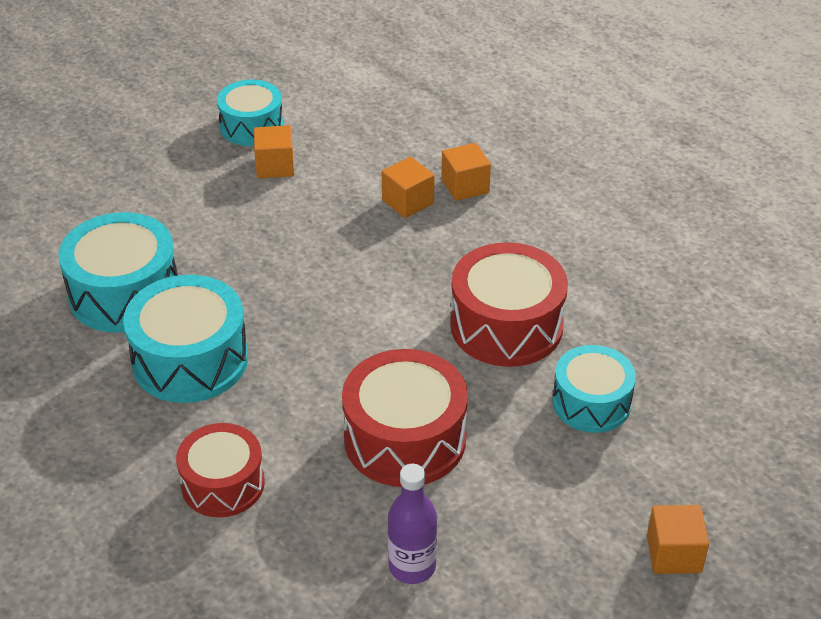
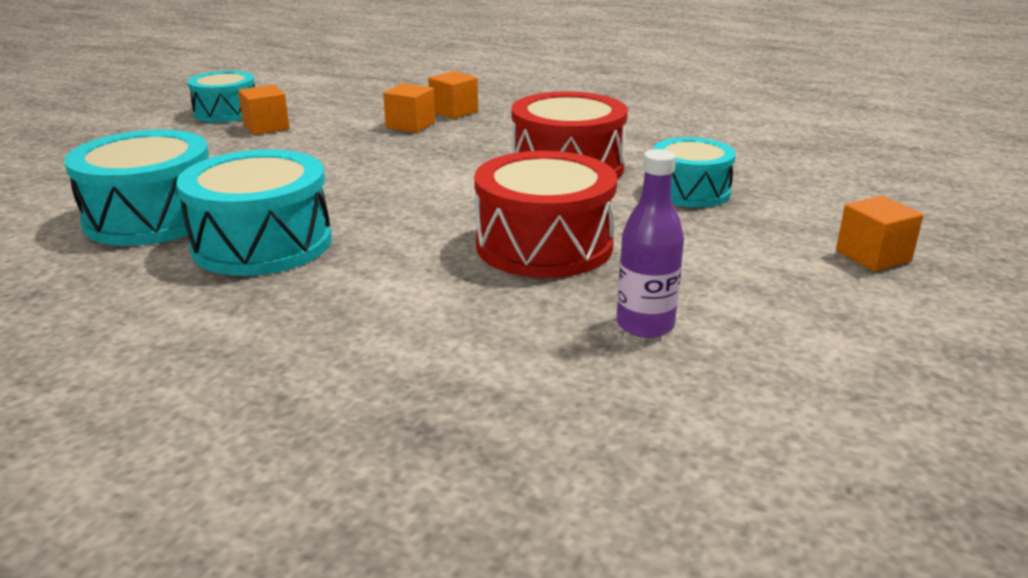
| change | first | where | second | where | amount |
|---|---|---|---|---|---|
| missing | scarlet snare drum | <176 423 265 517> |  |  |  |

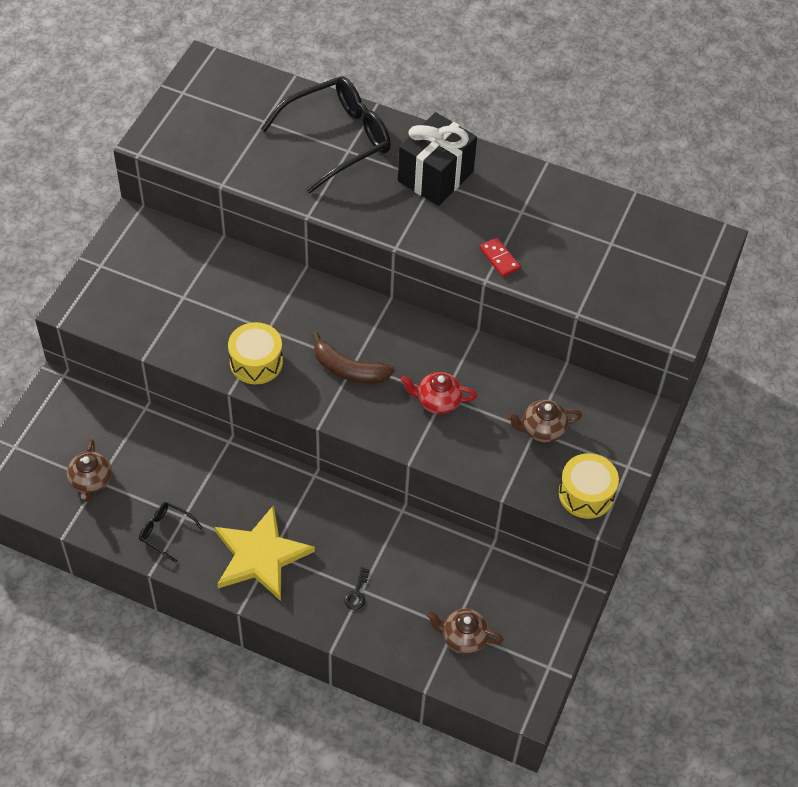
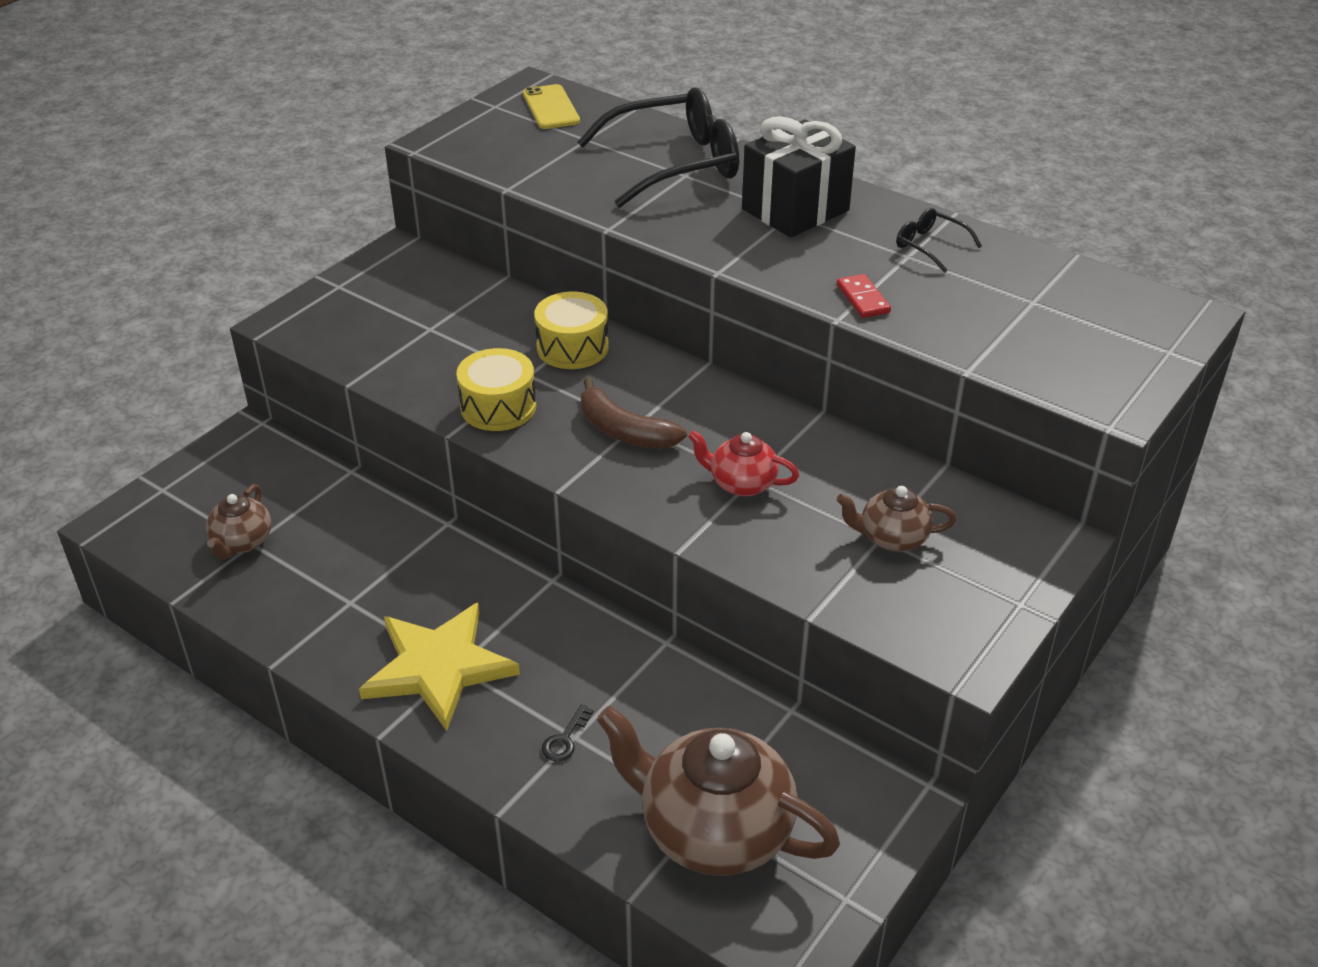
| change | first | where | second | where | amount |
|---|---|---|---|---|---|
| relocated | golden snare drum | <559 453 619 519> |  | <534 292 608 369> |  |
| relocated | black glasses | <139 502 203 563> |  | <896 208 982 273> |  |
| size | brown teapot | <426 609 504 655> |  | <596 706 840 876> | x1.98 |
| appeared |  |  | golden phone | <523 84 580 129> |  |

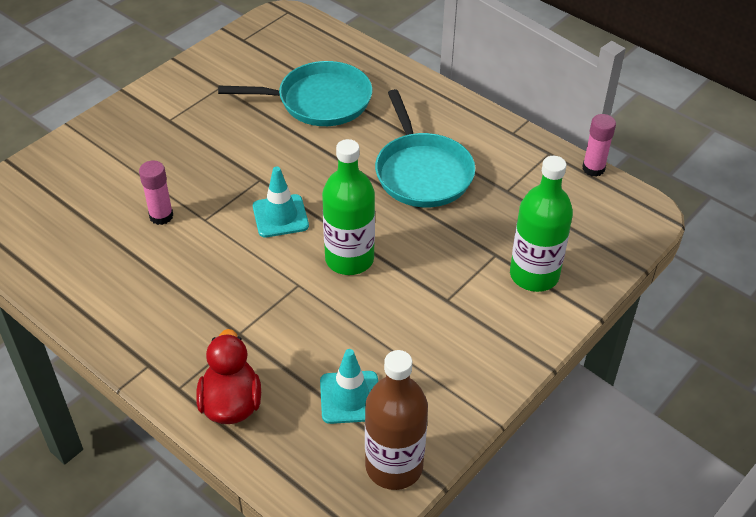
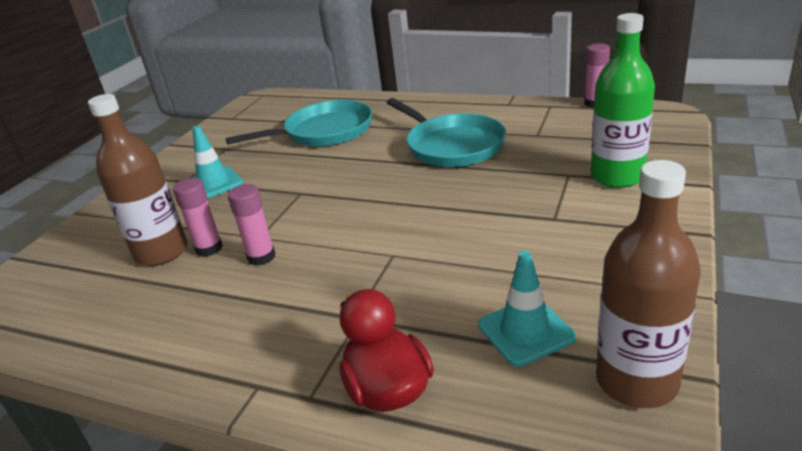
| change | first | where | second | where | amount |
|---|---|---|---|---|---|
| missing | emerald bottle | <322 139 375 275> |  |  |  |
| relocated | turquoise road cone | <253 166 309 237> |  | <193 126 244 199> |  |
| appeared |  |  | brown bottle | <88 94 188 266> |  |
| appeared |  |  | rosy stick of glue | <228 184 275 266> |  |

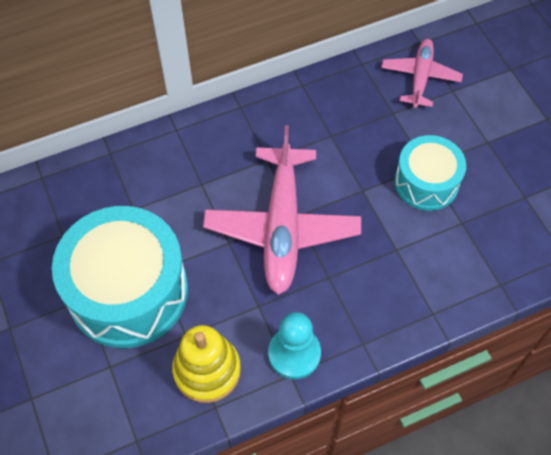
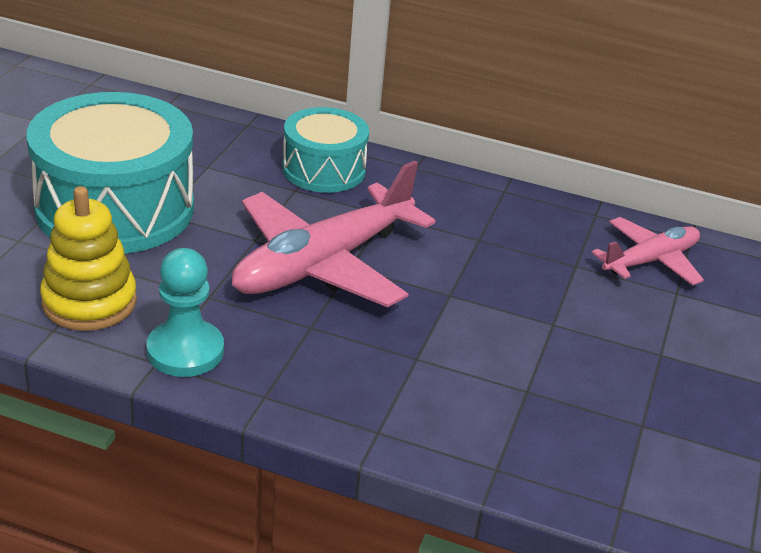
| change | first | where | second | where | amount |
|---|---|---|---|---|---|
| relocated | turquoise snare drum | <394 135 466 211> |  | <283 107 369 193> |  |

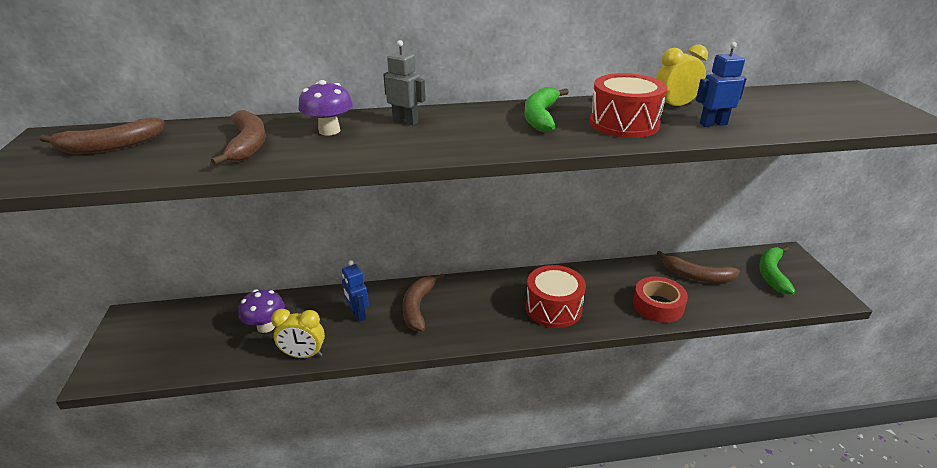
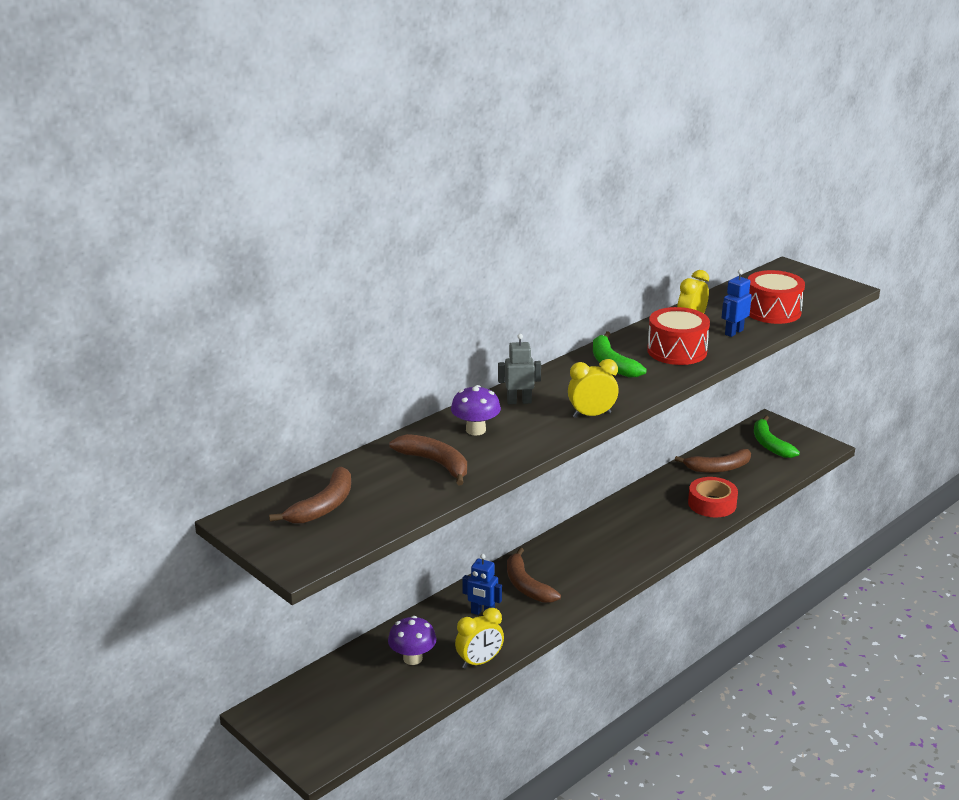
| change | first | where | second | where | amount |
|---|---|---|---|---|---|
| relocated | scarlet snare drum | <526 265 586 328> |  | <748 270 805 324> |  |
| appeared |  |  | golden bedside clock | <568 359 619 418> |  |

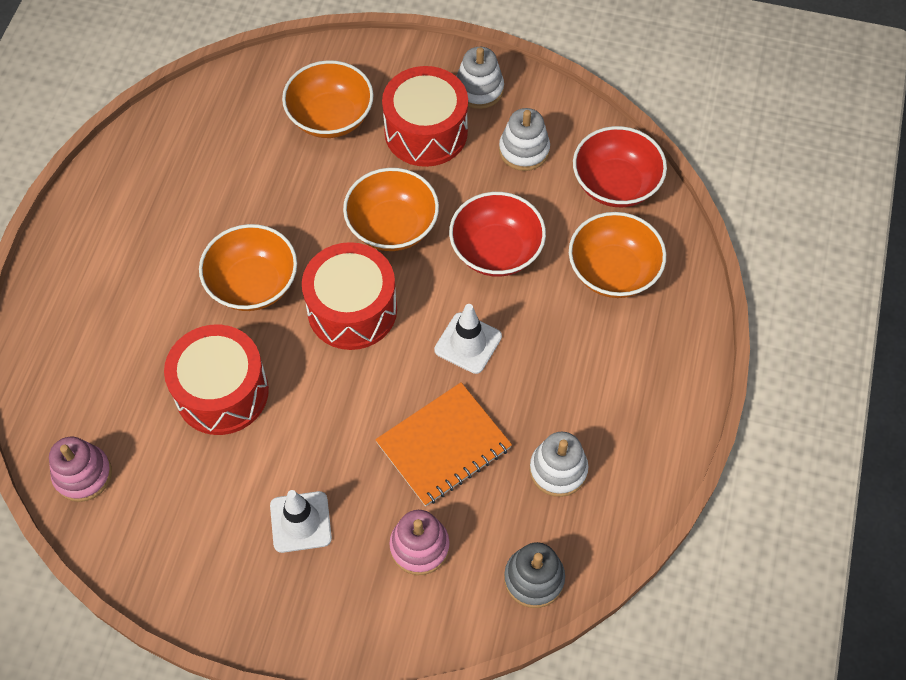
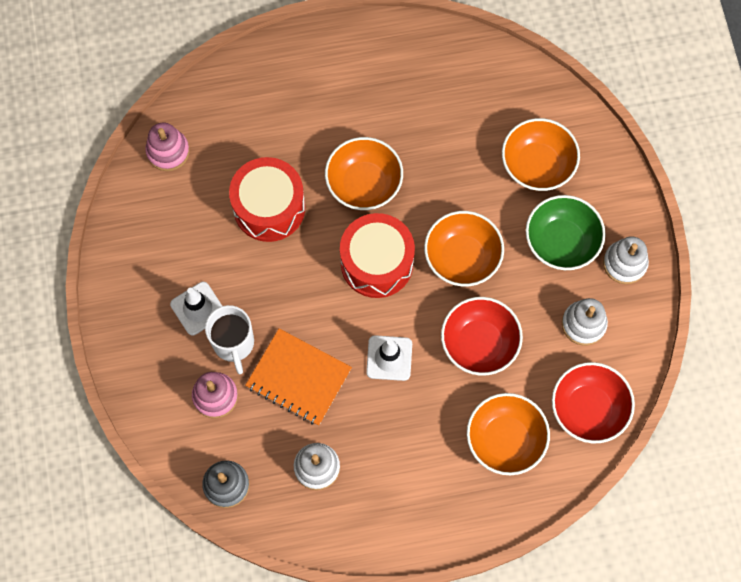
| change | first | where | second | where | amount |
|---|---|---|---|---|---|
| exchanged | scarlet snare drum | <382 66 468 167> | emerald bowl | <526 195 606 270> |  |
| appeared |  |  | snow-white mug | <205 305 254 374> |  |

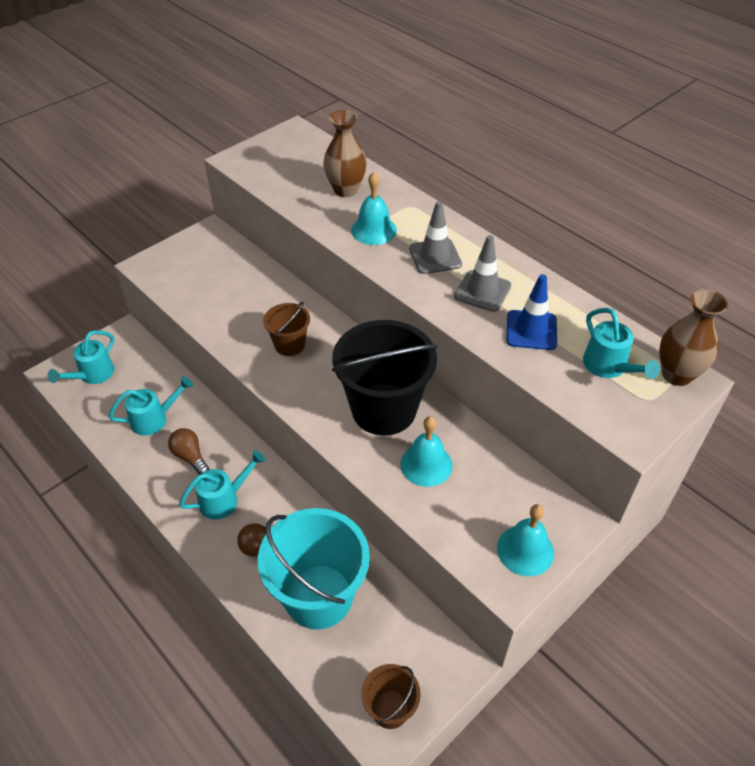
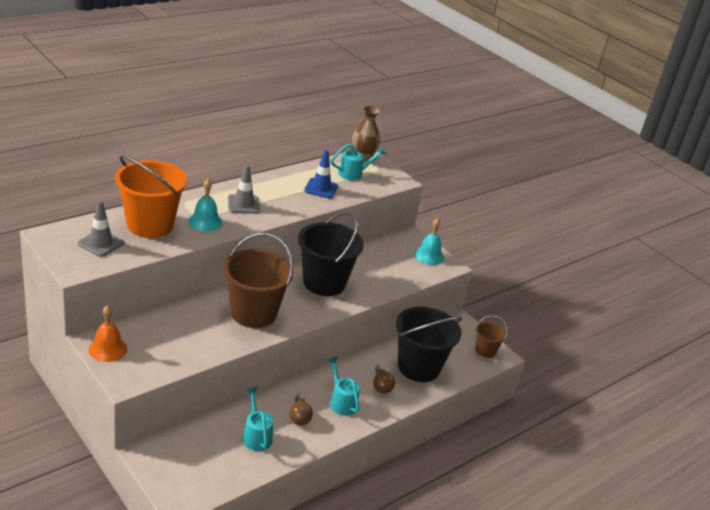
| change | first | where | second | where | amount |
|---|---|---|---|---|---|
| exchanged | brown tall vase | <323 110 367 197> | orange pail | <115 155 187 238> |  |
| relocated | grey road cone | <454 235 511 312> |  | <78 200 124 257> |  |
| size | brown pail | <263 302 310 356> |  | <223 233 294 328> | x2.00 |
| missing | turquoise watering pot | <48 330 114 384> |  |  |  |
| missing | turquoise school bell | <400 416 453 487> |  |  |  |
| spun | brown bulb | <168 428 209 475> |  | <289 394 313 425> | 60 degrees counterclockwise |
| colour | turquoise pail | <258 508 370 629> | black pail | <396 307 462 382> |  |
| appeared |  |  | orange school bell | <88 305 127 362> |  |

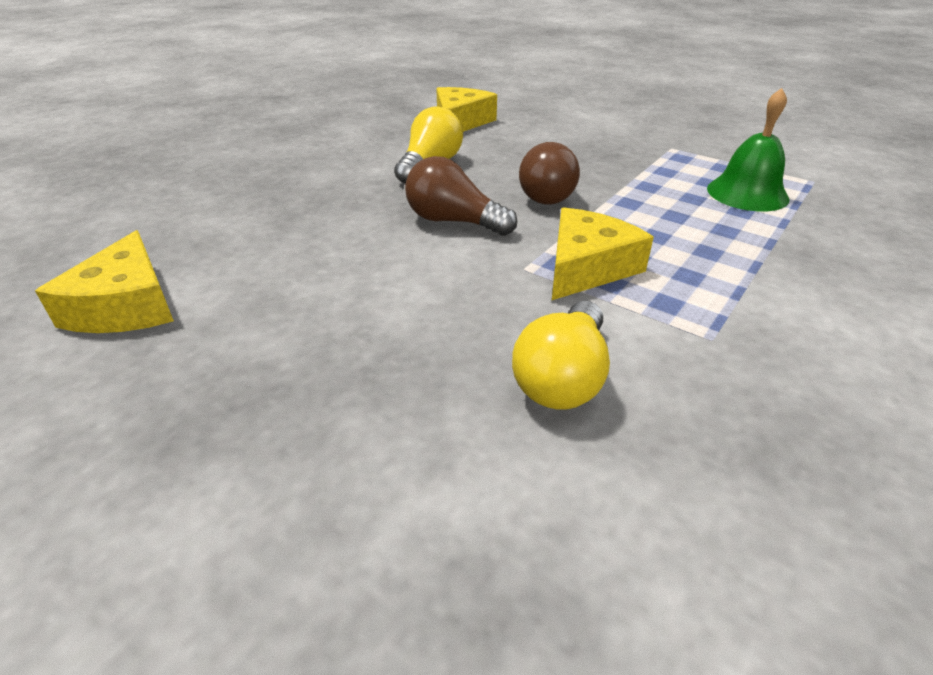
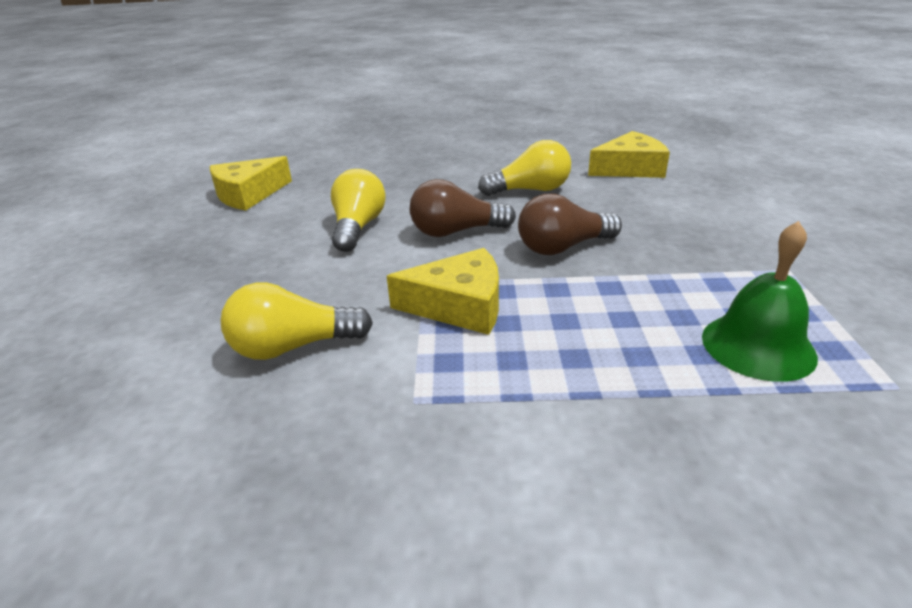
| change | first | where | second | where | amount |
|---|---|---|---|---|---|
| spun | brown bulb | <405 156 517 236> |  | <410 179 516 237> | 90 degrees counterclockwise |
| appeared |  |  | golden bulb | <331 169 386 252> |  |

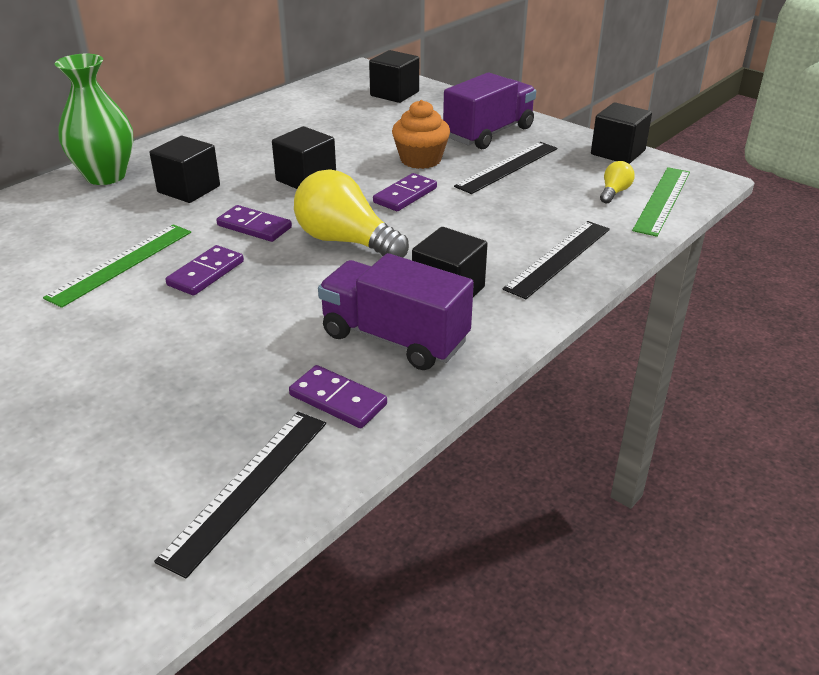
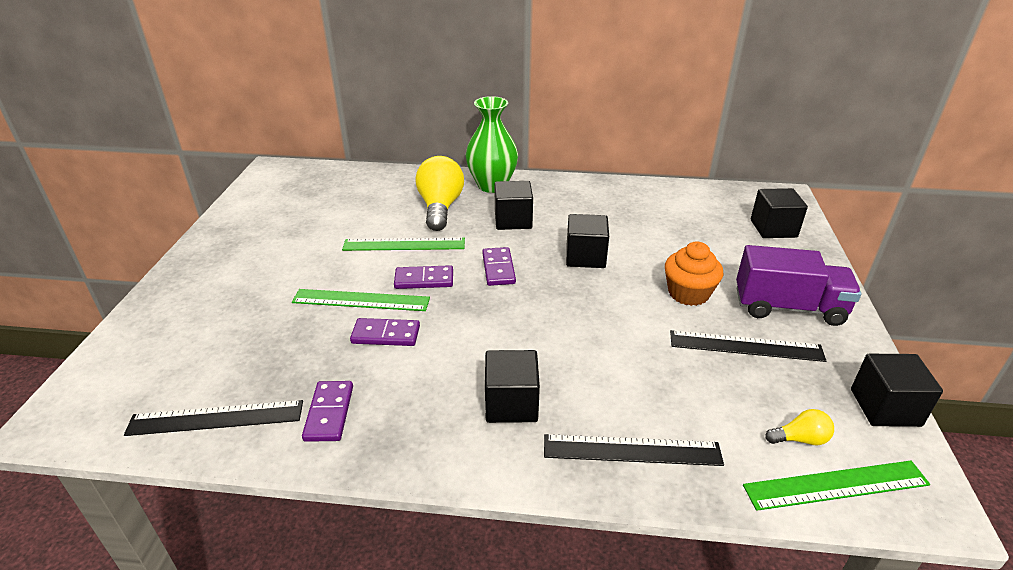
| change | first | where | second | where | amount |
|---|---|---|---|---|---|
| relocated | golden bulb | <294 169 409 258> |  | <415 156 464 231> |  |
| relocated | royal purple domino piece | <373 173 437 211> |  | <350 318 420 346> |  |
| missing | royal purple lorry | <318 253 474 370> |  |  |  |
| appeared |  |  | emerald measuring stick | <292 289 430 311> |  |

